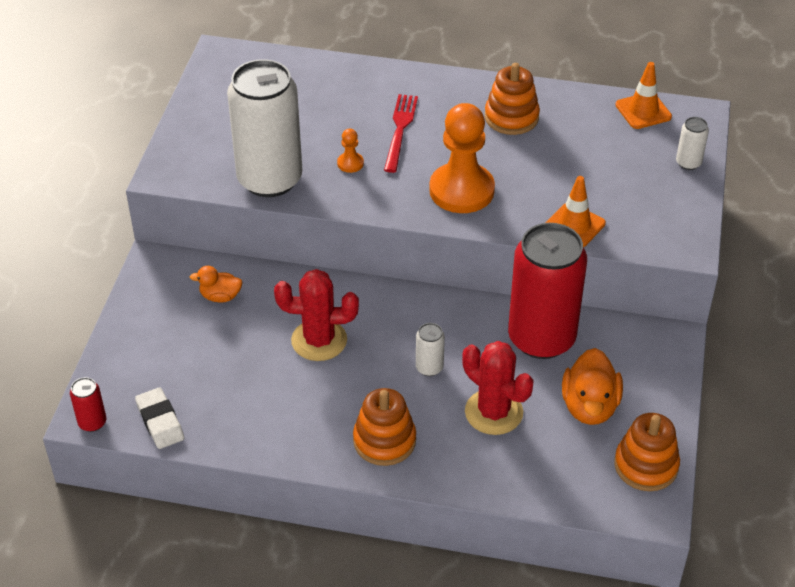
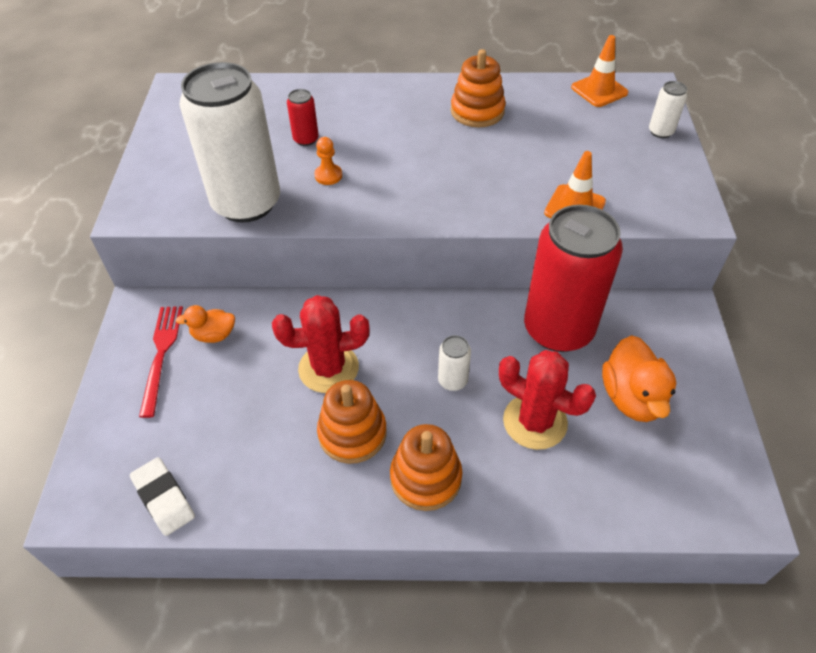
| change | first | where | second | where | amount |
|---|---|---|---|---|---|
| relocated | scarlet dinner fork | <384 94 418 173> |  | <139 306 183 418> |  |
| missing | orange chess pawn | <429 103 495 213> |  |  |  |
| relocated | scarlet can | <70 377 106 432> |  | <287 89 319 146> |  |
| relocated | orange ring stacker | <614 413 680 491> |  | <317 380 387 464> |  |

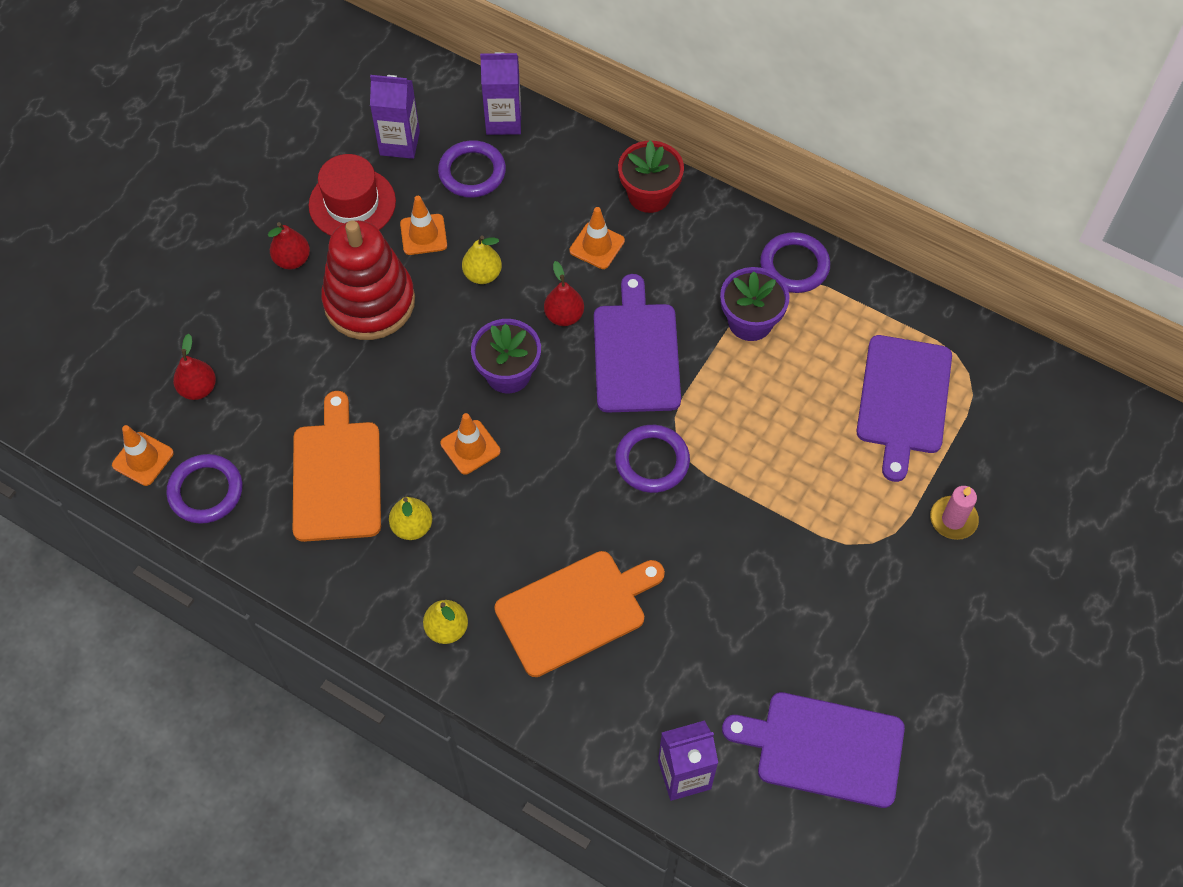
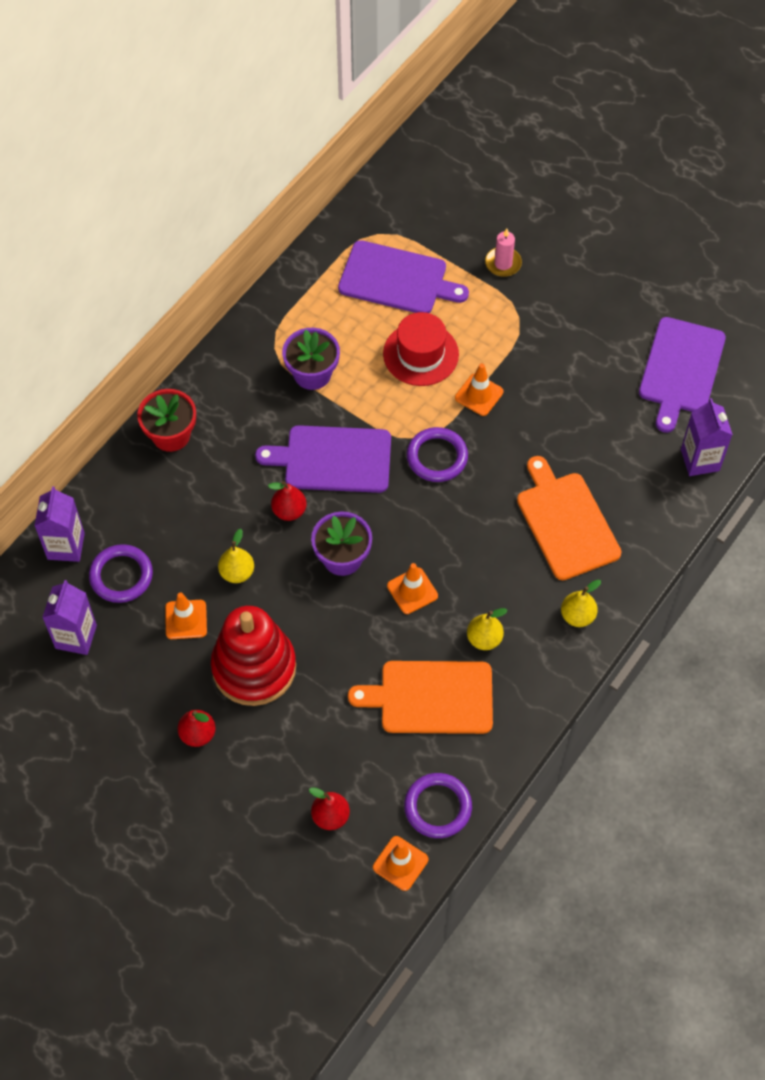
| change | first | where | second | where | amount |
|---|---|---|---|---|---|
| relocated | scarlet top hat | <309 154 396 236> |  | <383 312 459 386> |  |
| relocated | orange road cone | <570 207 625 269> |  | <455 363 504 416> |  |
| missing | royal purple torus | <760 232 830 293> |  |  |  |

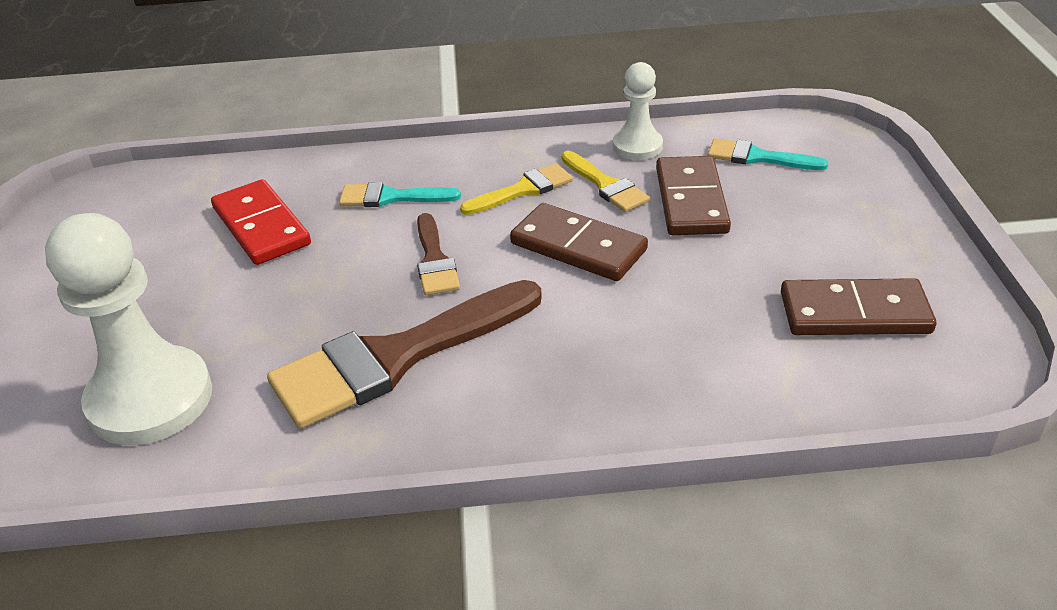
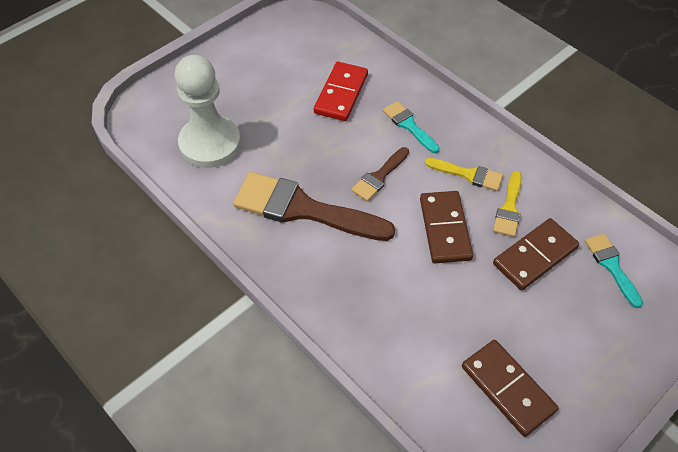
| change | first | where | second | where | amount |
|---|---|---|---|---|---|
| missing | snow-white chess pawn | <613 62 663 160> |  |  |  |

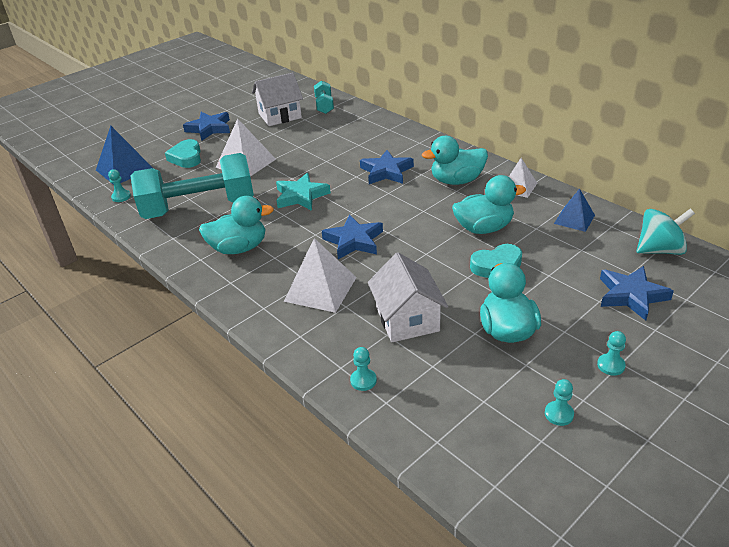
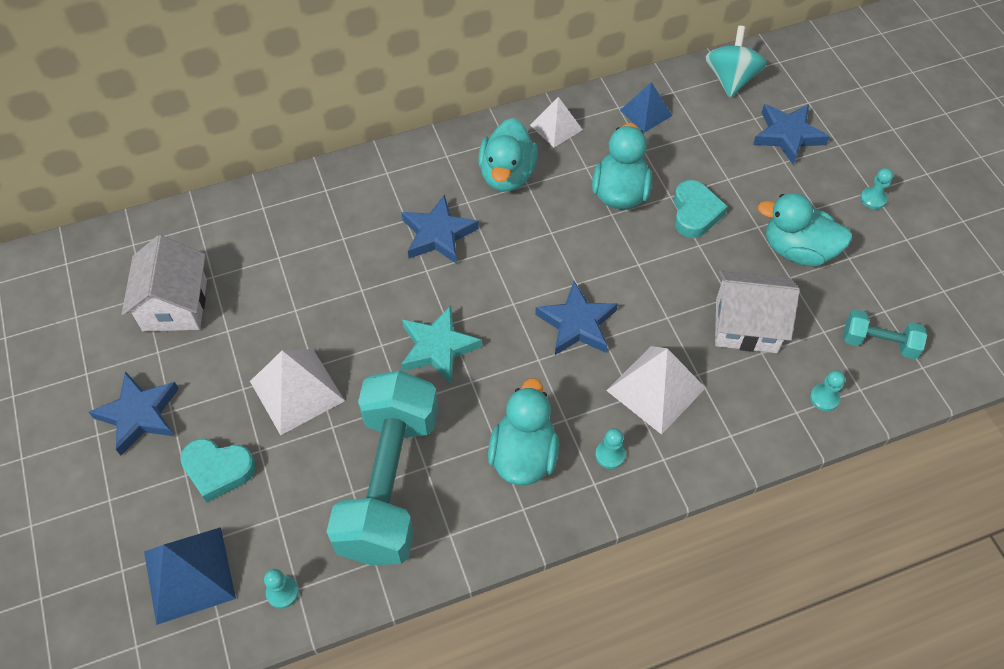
| change | first | where | second | where | amount |
|---|---|---|---|---|---|
| relocated | turquoise dumbbell | <314 81 334 114> |  | <843 310 927 359> |  |
| relocated | turquoise chess pawn | <545 379 574 426> |  | <595 428 625 469> |  |

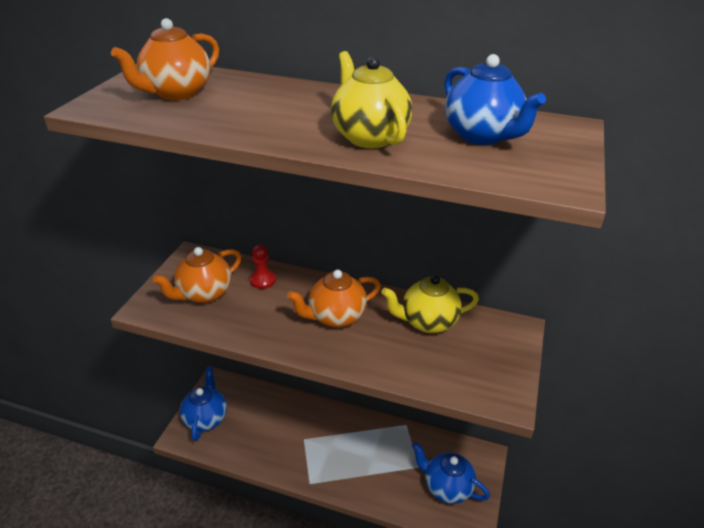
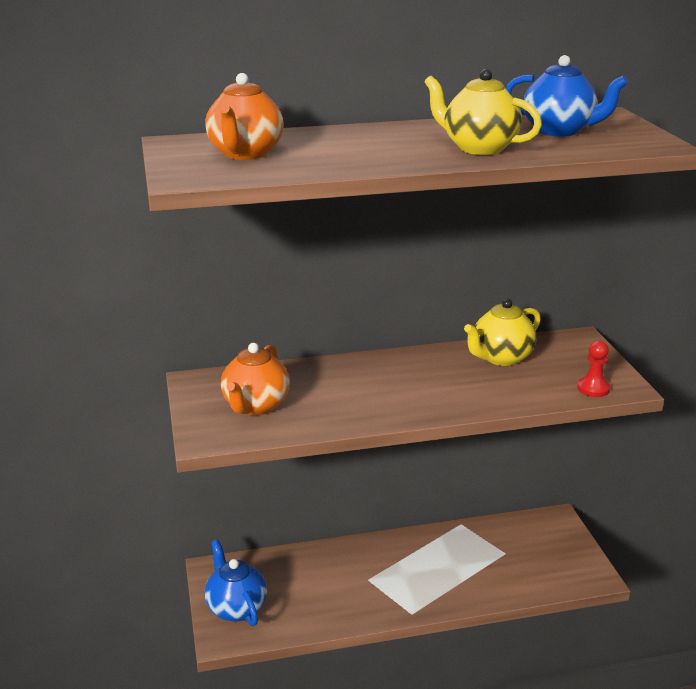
| change | first | where | second | where | amount |
|---|---|---|---|---|---|
| relocated | scarlet chess pawn | <250 245 276 289> |  | <577 341 611 397> |  |
| missing | orange teapot | <287 270 381 328> |  |  |  |
| missing | royal blue teapot | <412 442 490 504> |  |  |  |

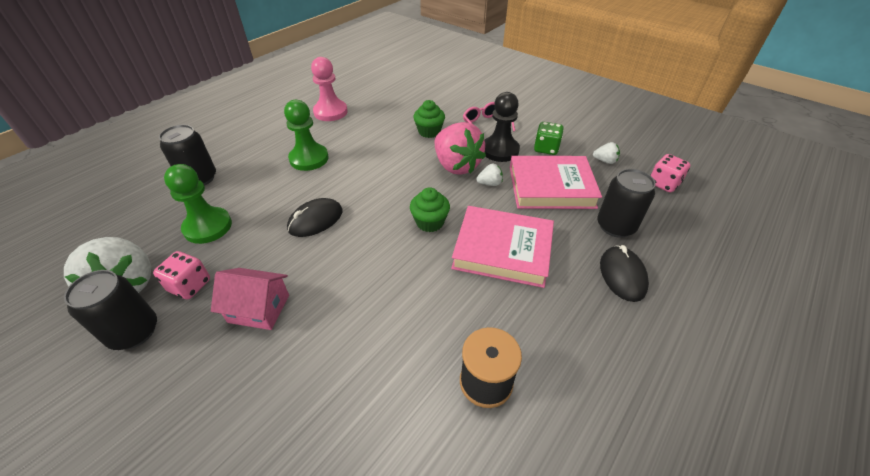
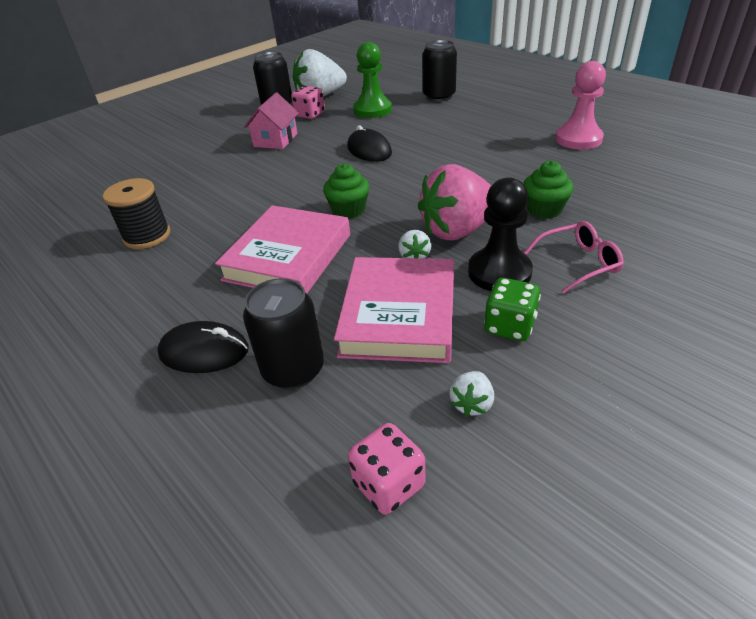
| change | first | where | second | where | amount |
|---|---|---|---|---|---|
| missing | emerald chess pawn | <284 100 329 171> |  |  |  |

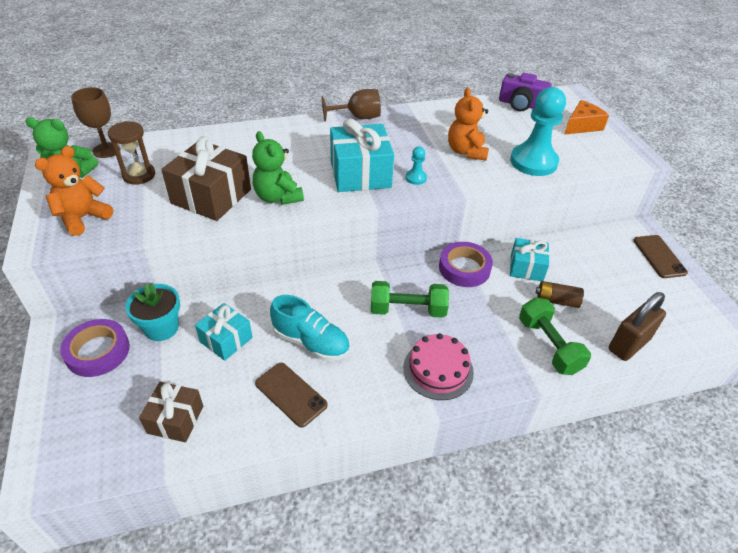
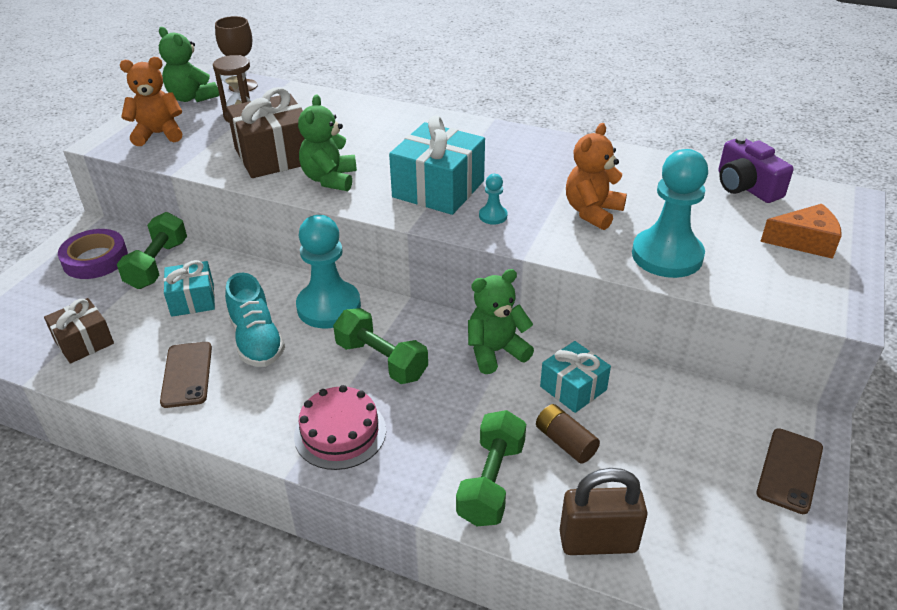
| change | first | where | second | where | amount |
|---|---|---|---|---|---|
| missing | brown goblet | <322 89 381 121> |  |  |  |
| exchanged | royal purple tape | <439 242 493 287> | emerald teddy | <468 269 534 374> |  |
| exchanged | turquoise plant pot | <126 283 180 341> | emerald dumbbell | <117 212 187 289> |  |
| appeared |  |  | turquoise chess pawn | <296 215 361 328> |  |

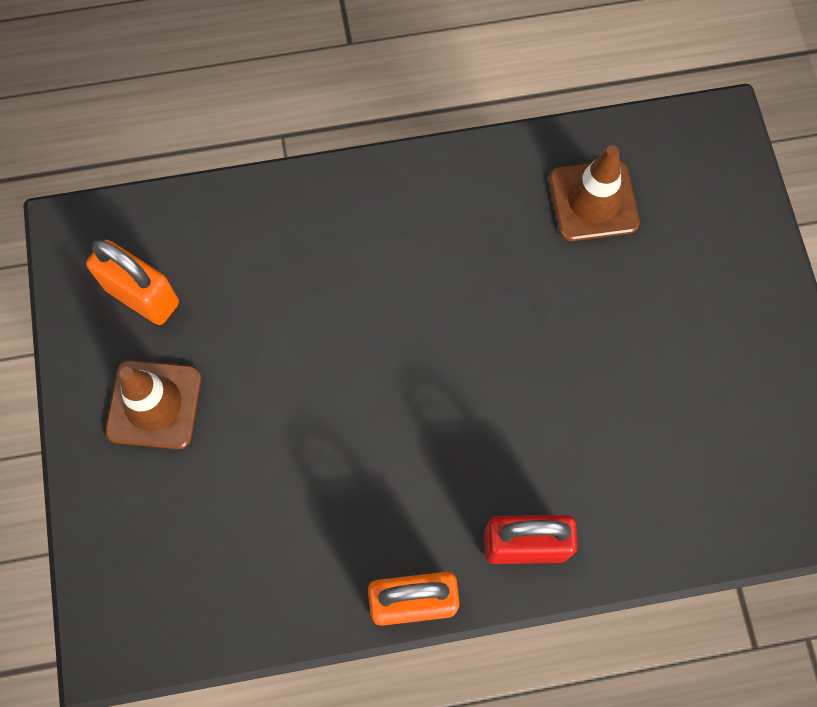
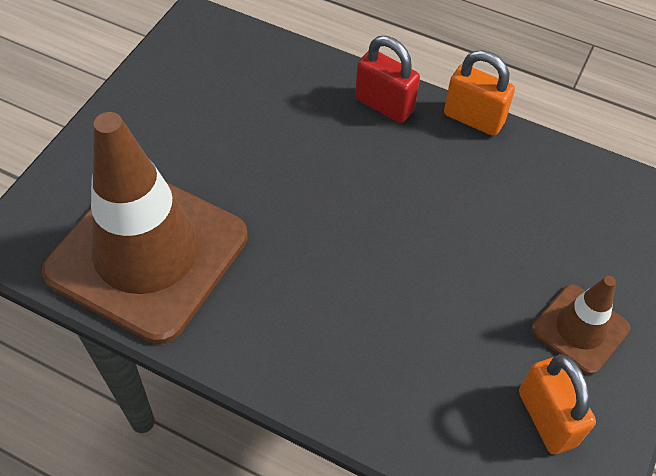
| change | first | where | second | where | amount |
|---|---|---|---|---|---|
| size | brown road cone | <549 145 640 241> |  | <42 112 247 344> | x2.16 |

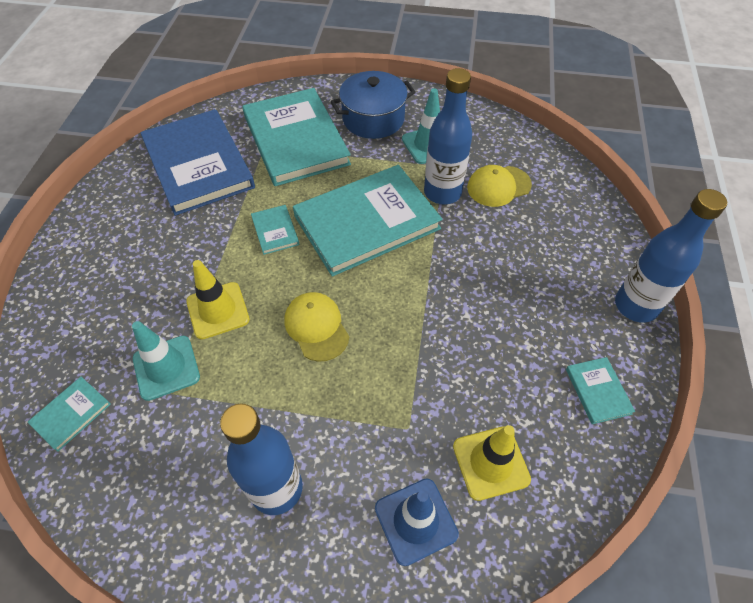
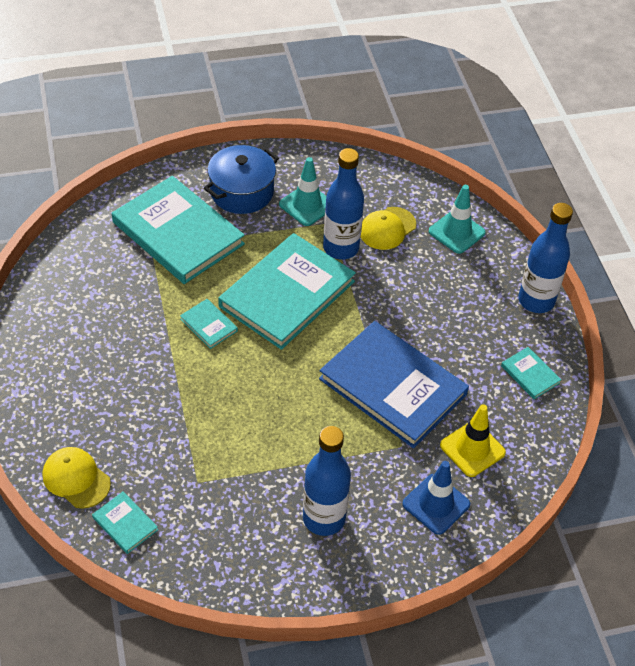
| change | first | where | second | where | amount |
|---|---|---|---|---|---|
| relocated | royal blue hardcover | <140 109 255 216> |  | <319 321 469 448> |  |
| missing | golden road cone | <186 260 250 339> |  |  |  |
| relocated | golden cap | <285 292 349 362> |  | <43 447 111 509> |  |
| relocated | turquoise road cone | <132 321 200 401> |  | <429 185 486 254> |  |
| spun | turquoise hardcover | <28 377 111 452> |  | <92 492 158 554> | 60 degrees counterclockwise |

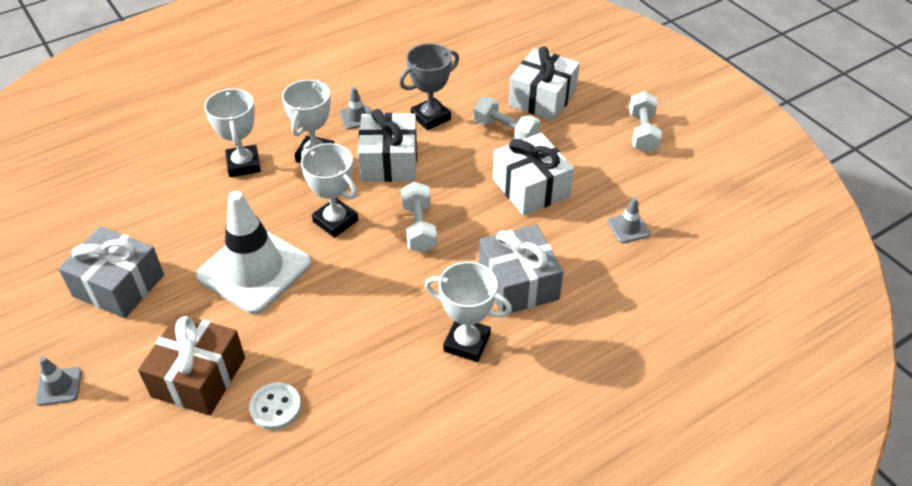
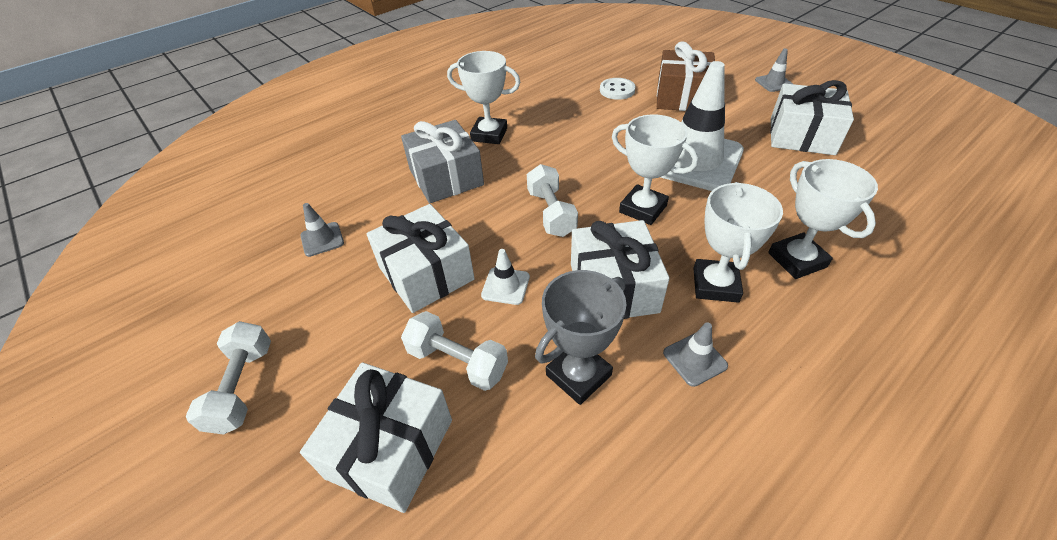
| change | first | where | second | where | amount |
|---|---|---|---|---|---|
| colour | grey wrapped gift | <58 226 164 318> | snow-white wrapped gift | <770 80 854 155> |  |
| appeared |  |  | snow-white road cone | <481 249 530 305> |  |

